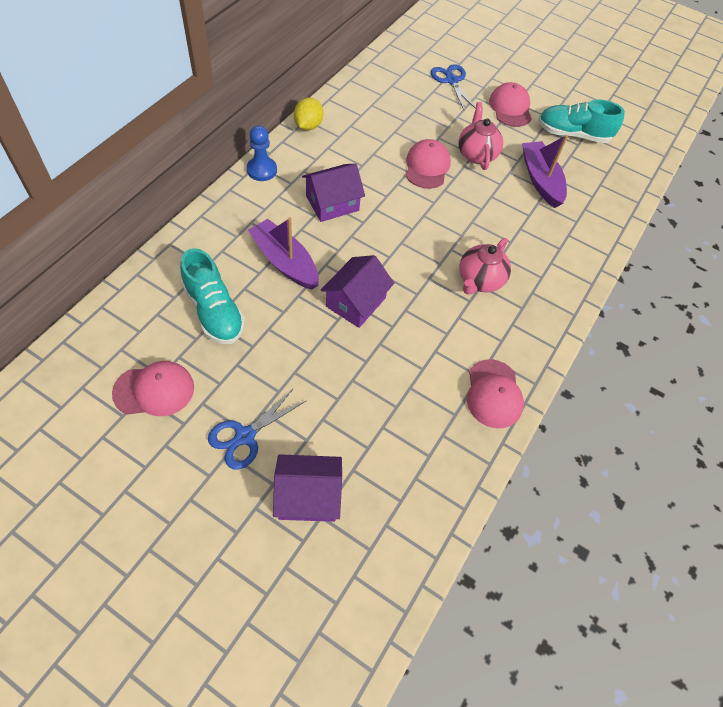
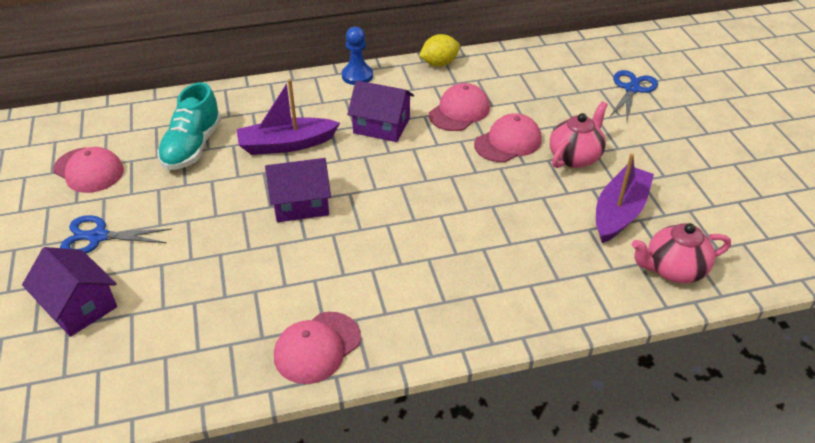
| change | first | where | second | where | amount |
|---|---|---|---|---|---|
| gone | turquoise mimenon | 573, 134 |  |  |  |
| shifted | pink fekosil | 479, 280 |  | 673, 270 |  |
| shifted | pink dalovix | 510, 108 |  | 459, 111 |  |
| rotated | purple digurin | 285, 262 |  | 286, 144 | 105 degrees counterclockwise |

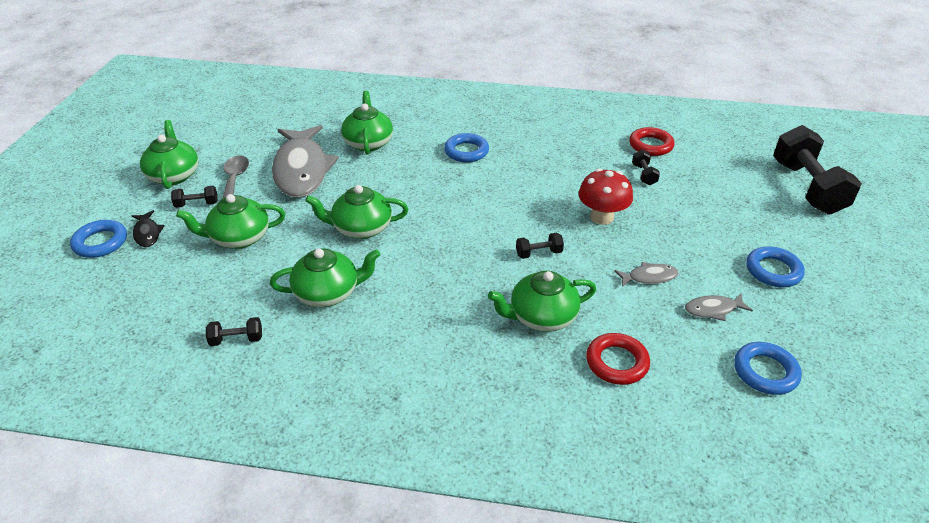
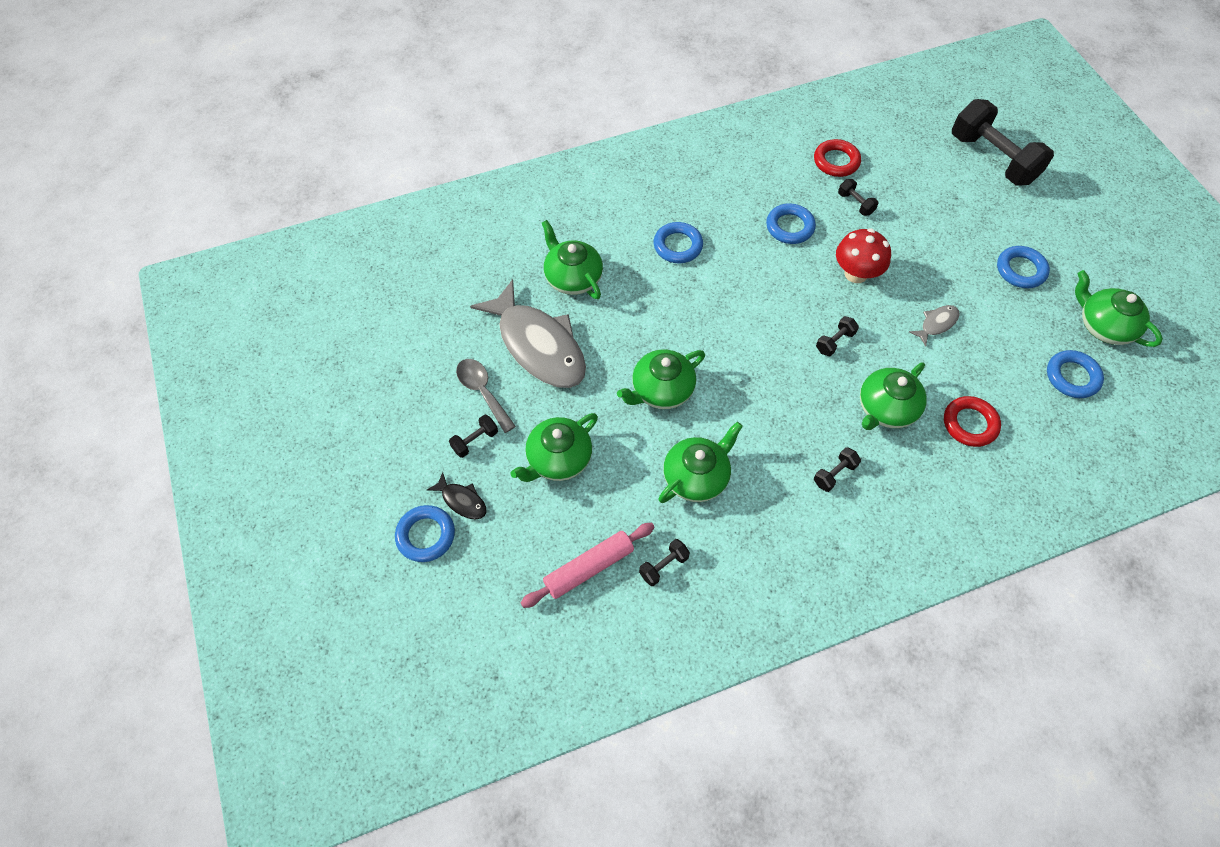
| change | first | where | second | where | amount |
|---|---|---|---|---|---|
| gone | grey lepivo | 713, 309 |  |  |  |
| new |  |  | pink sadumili | 589, 568 |  |
| new |  |  | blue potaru | 789, 227 |  |
| new |  |  | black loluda | 834, 474 |  |
| shifted | green fekosil | 174, 175 |  | 1103, 326 |  |

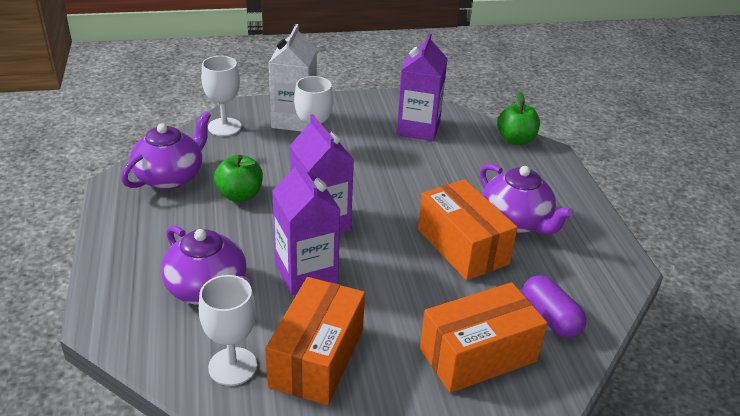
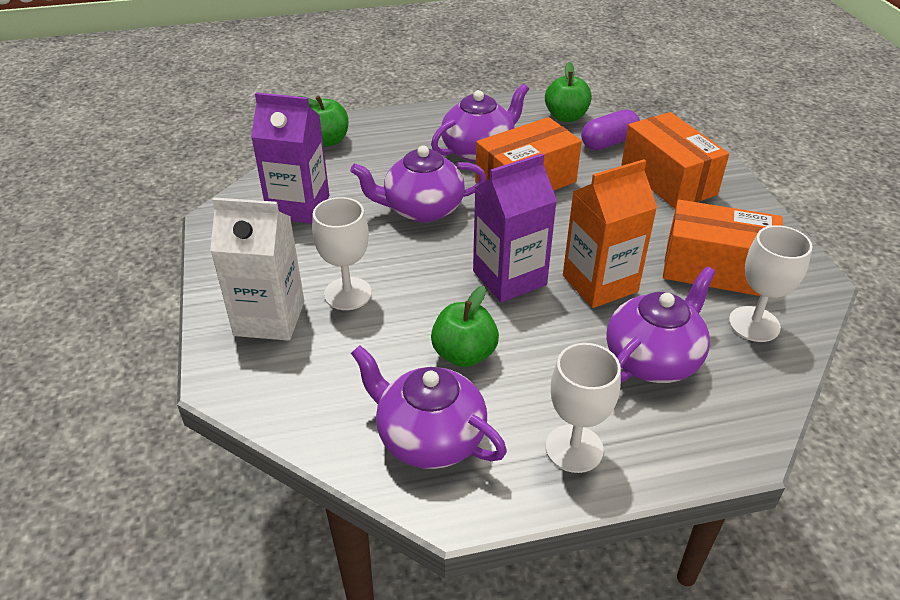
| change | first | where | second | where | amount |
|---|---|---|---|---|---|
| new |  |  | purple fekosil | 422, 209 |  |
| new |  |  | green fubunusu | 566, 117 |  |
| shifted | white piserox | 224, 127 |  | 574, 448 |  |
| repainted | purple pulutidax | 306, 273 | orange pulutidax | 599, 283 |  |

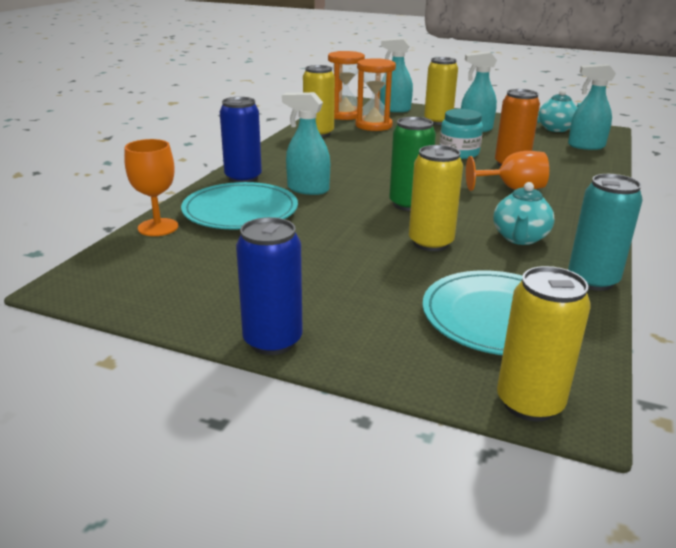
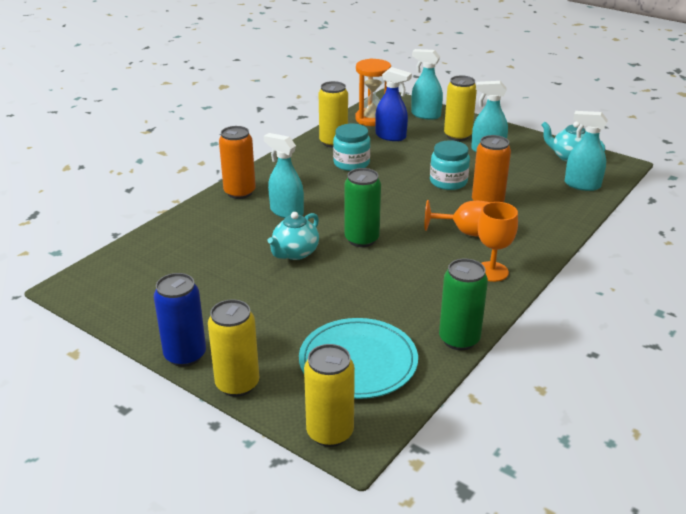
| change | first | where | second | where | amount |
|---|---|---|---|---|---|
| gone | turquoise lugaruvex | 240, 211 |  |  |  |
| new |  |  | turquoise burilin | 351, 163 |  |
| shifted | orange piserox | 158, 227 |  | 491, 271 |  |
| shifted | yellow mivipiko | 431, 243 |  | 237, 384 |  |
| shifted | turquoise fekosil | 520, 238 |  | 295, 253 |  |
| swapped | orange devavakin | 373, 125 | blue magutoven | 391, 136 |  |
| repainted | blue mivipiko | 243, 178 | orange mivipiko | 239, 192 |  |
| repainted | turquoise mivipiko | 592, 280 | green mivipiko | 459, 339 |  |

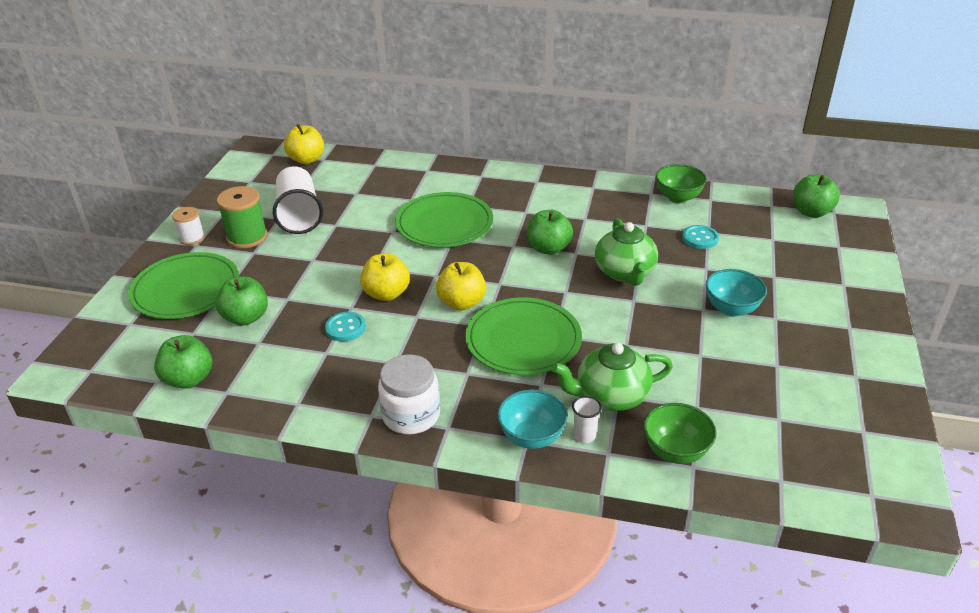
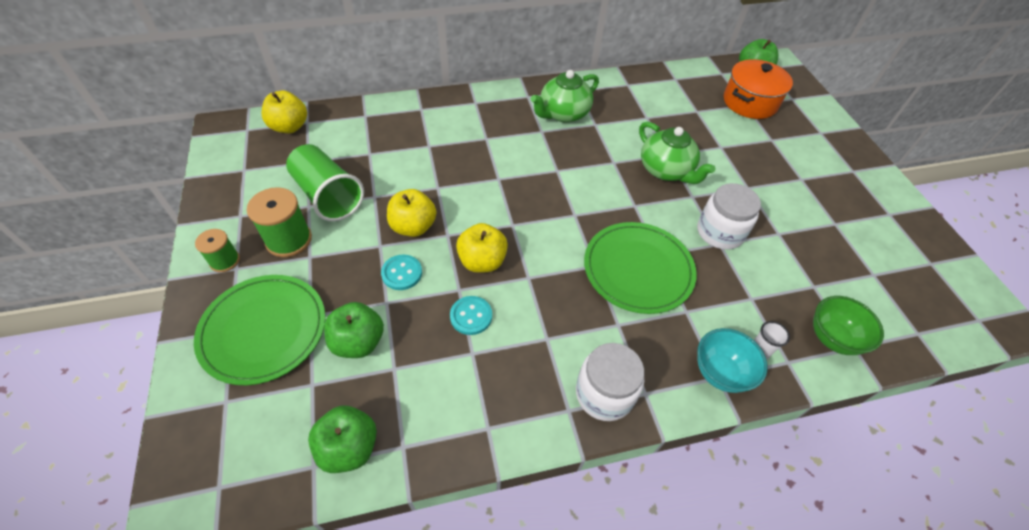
| change | first | where | second | where | amount |
|---|---|---|---|---|---|
| gone | green lugaruvex | 444, 224 |  |  |  |
| gone | green fubunusu | 548, 248 |  |  |  |
| gone | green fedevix | 678, 198 |  |  |  |
| gone | turquoise fedevix | 731, 309 |  |  |  |
| new |  |  | white burilin | 719, 232 |  |
| new |  |  | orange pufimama | 750, 102 |  |
| shifted | yellow fubunusu | 462, 303 |  | 413, 227 |  |
| shifted | green fekosil | 610, 396 |  | 563, 113 |  |
| shifted | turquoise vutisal | 700, 238 |  | 402, 273 |  |
| repainted | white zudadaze | 192, 238 | green zudadaze | 225, 261 |  |
| repainted | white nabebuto | 299, 215 | green nabebuto | 328, 196 |  |

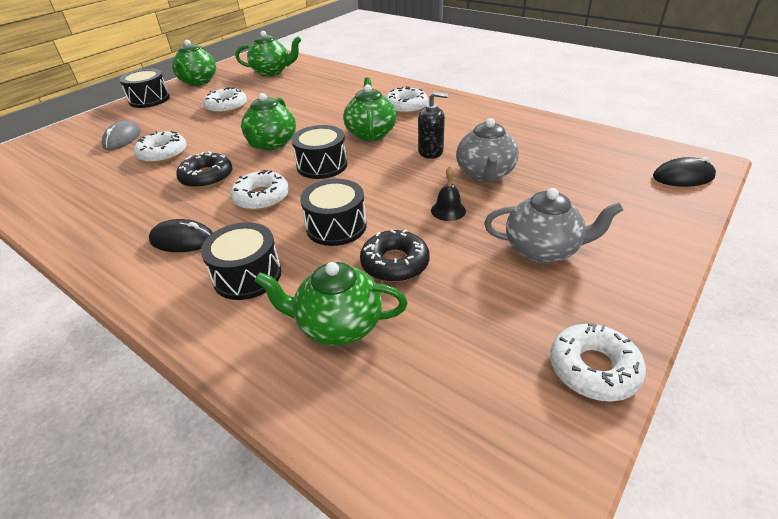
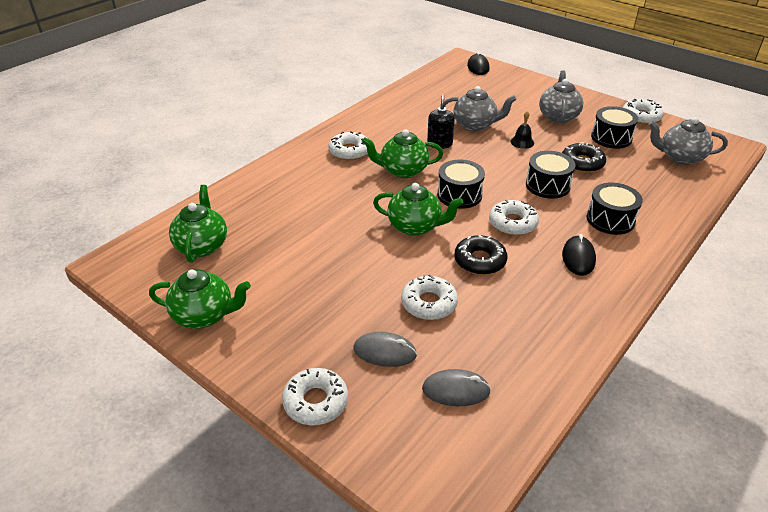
| change | first | where | second | where | amount |
|---|---|---|---|---|---|
| gone | green fekosil | 338, 325 |  |  |  |
| new |  |  | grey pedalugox | 456, 390 |  |
| new |  |  | grey fekosil | 680, 157 |  |
| shifted | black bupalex | 149, 99 |  | 611, 138 |  |
| shifted | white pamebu | 226, 106 |  | 316, 402 |  |

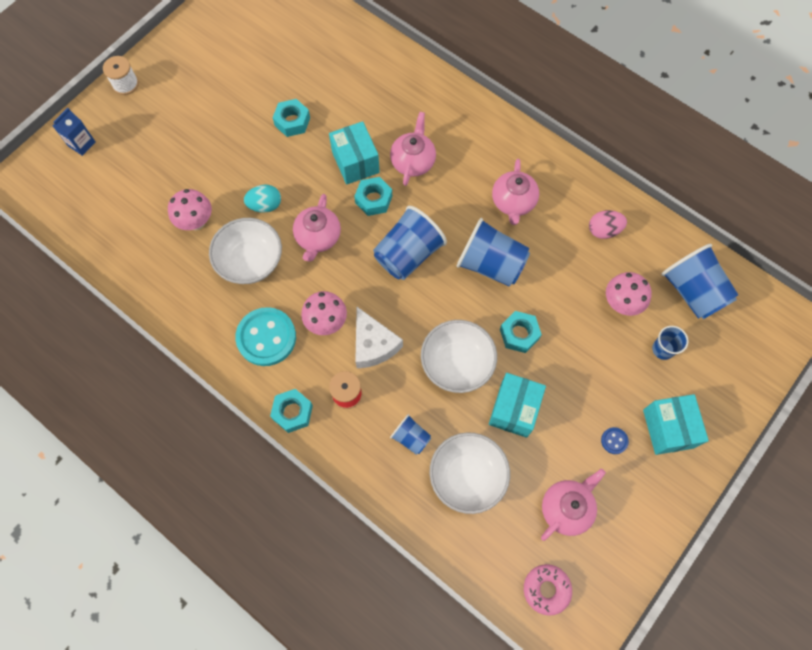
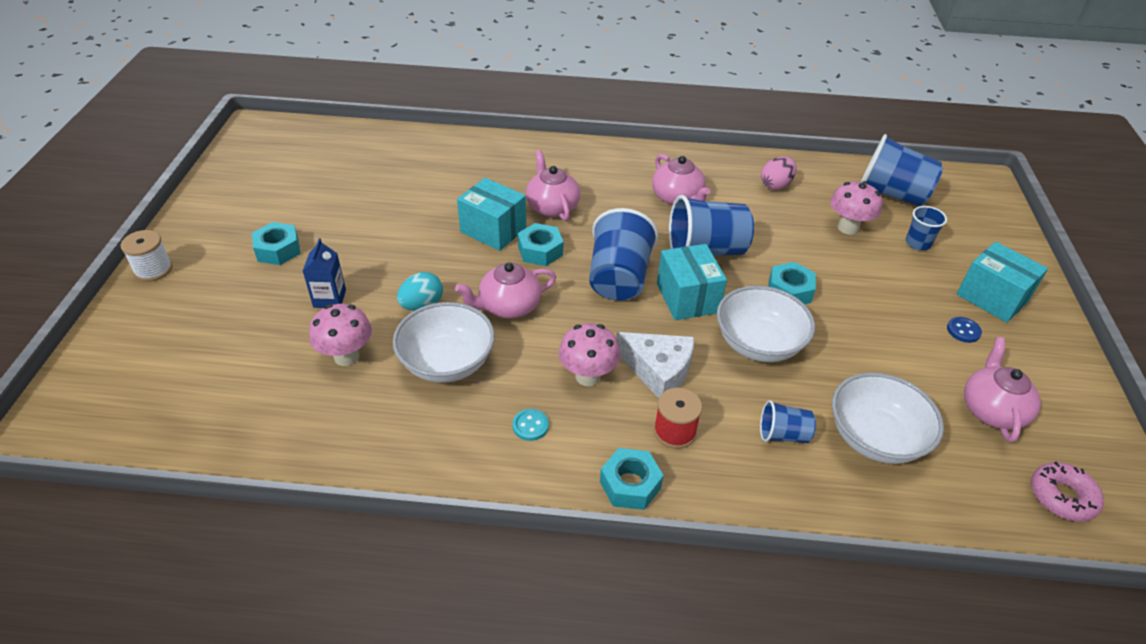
| change | first | where | second | where | amount |
|---|---|---|---|---|---|
| shifted | blue pulutidax | 81, 144 |  | 329, 298 |  |
| shifted | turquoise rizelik | 292, 121 |  | 278, 250 |  |
| shifted | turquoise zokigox | 514, 409 |  | 687, 298 |  |
| rotated | pink fekosil | 318, 237 |  | 508, 306 | 90 degrees clockwise |
| scaled | turquoise vutisal | 266, 337 |  | 530, 426 | x0.43 |

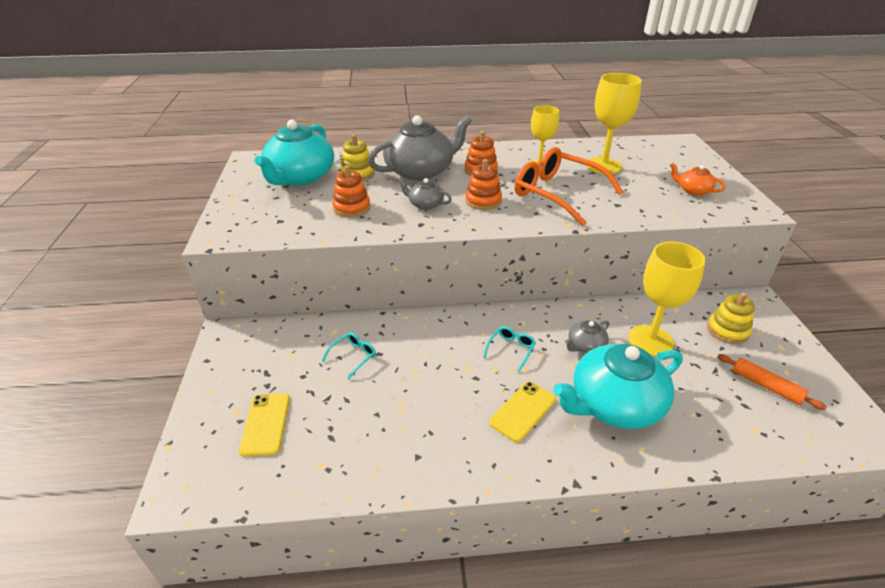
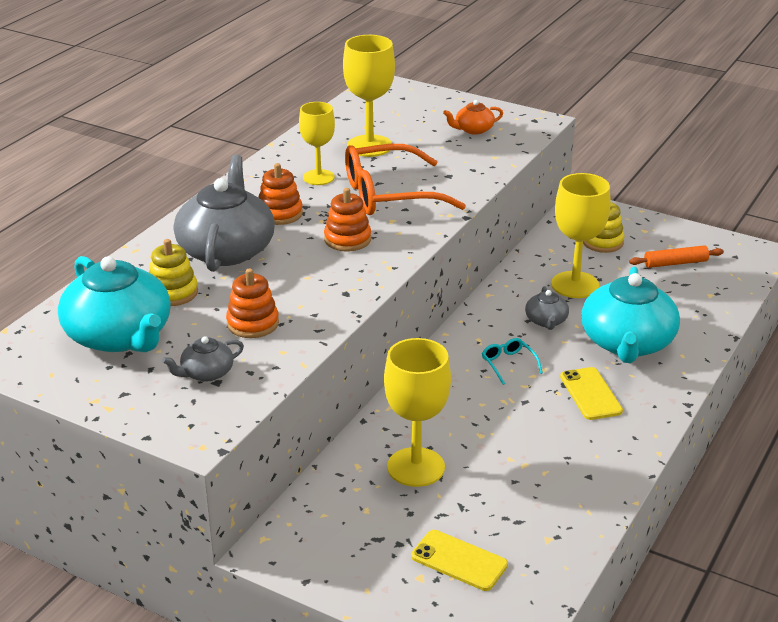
| change | first | where | second | where | amount |
|---|---|---|---|---|---|
| shifted | grey fekosil | 425, 204 |  | 206, 373 |  |
| swapped | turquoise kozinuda | 353, 357 | yellow piserox | 416, 467 |  |

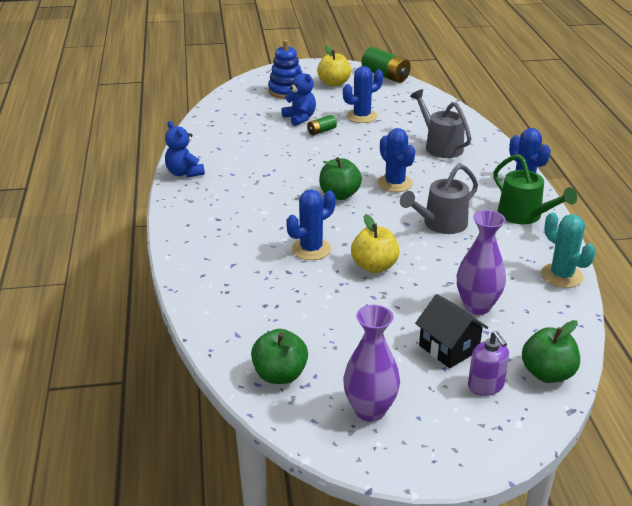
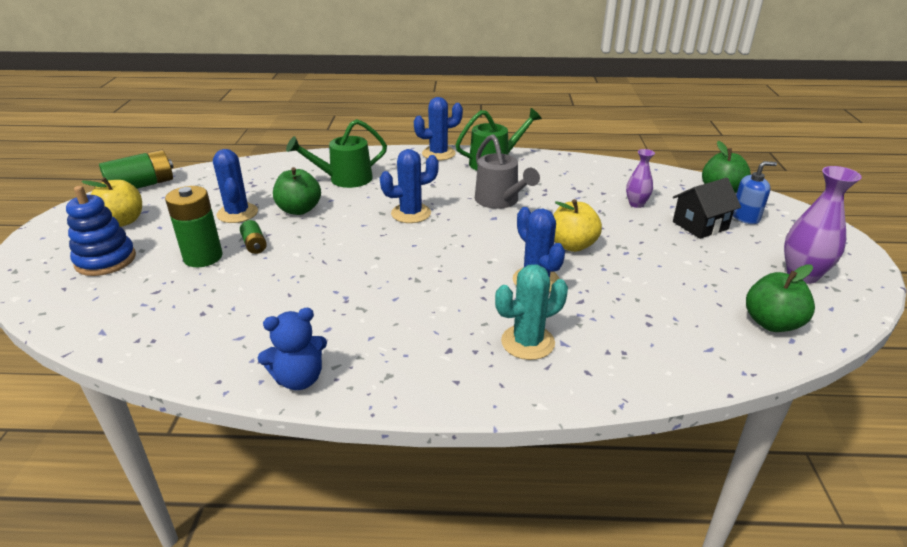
| change | first | where | second | where | amount |
|---|---|---|---|---|---|
| shifted | green fubunusu | 339, 195 |  | 299, 210 |  |
| shifted | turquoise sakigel | 561, 276 |  | 527, 342 |  |
| swapped | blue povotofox | 300, 118 | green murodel | 203, 257 |  |
| repainted | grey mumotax | 440, 146 | green mumotax | 344, 179 |  |
| repainted | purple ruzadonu | 486, 386 | blue ruzadonu | 745, 217 |  |
| scaled | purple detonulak | 477, 306 |  | 636, 204 | x0.60 |

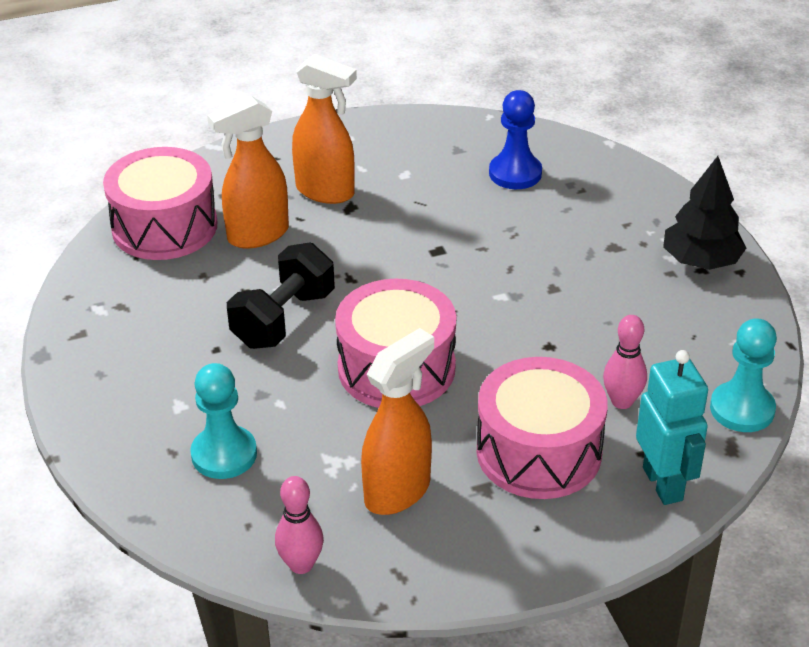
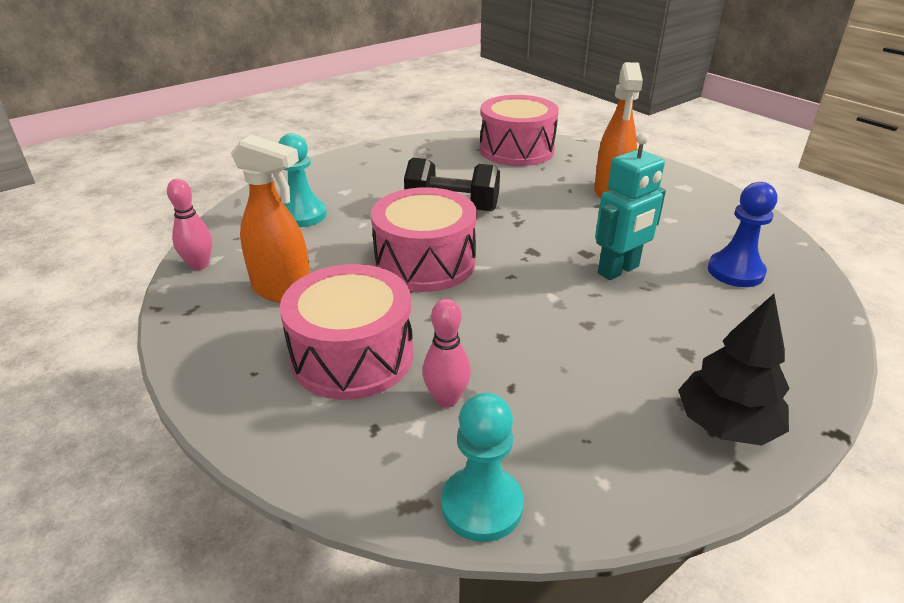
| change | first | where | second | where | amount |
|---|---|---|---|---|---|
| gone | orange magutoven | 257, 235 |  |  |  |
| shifted | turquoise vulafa | 663, 484 |  | 619, 270 |  |

